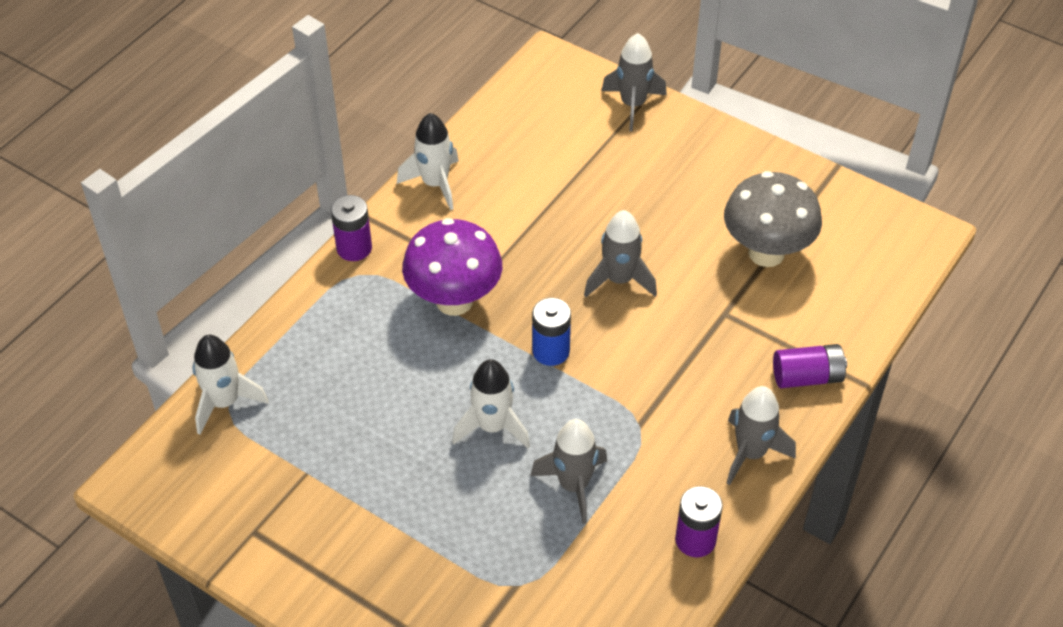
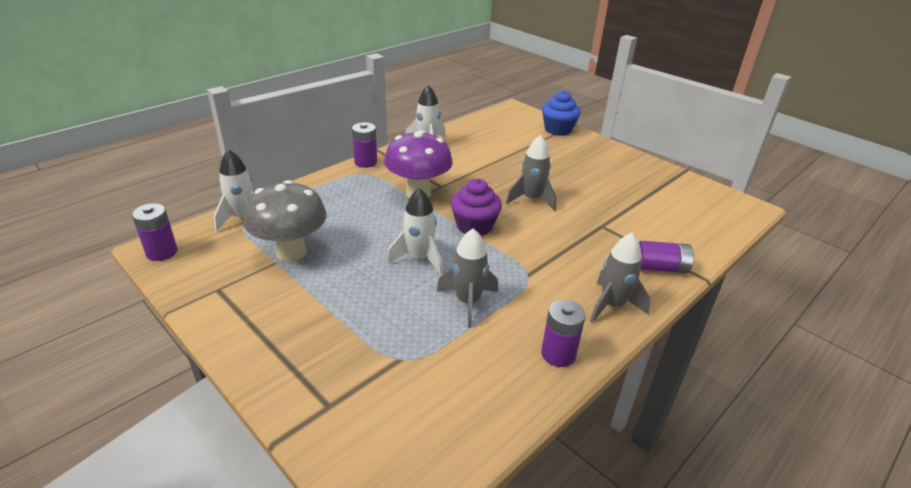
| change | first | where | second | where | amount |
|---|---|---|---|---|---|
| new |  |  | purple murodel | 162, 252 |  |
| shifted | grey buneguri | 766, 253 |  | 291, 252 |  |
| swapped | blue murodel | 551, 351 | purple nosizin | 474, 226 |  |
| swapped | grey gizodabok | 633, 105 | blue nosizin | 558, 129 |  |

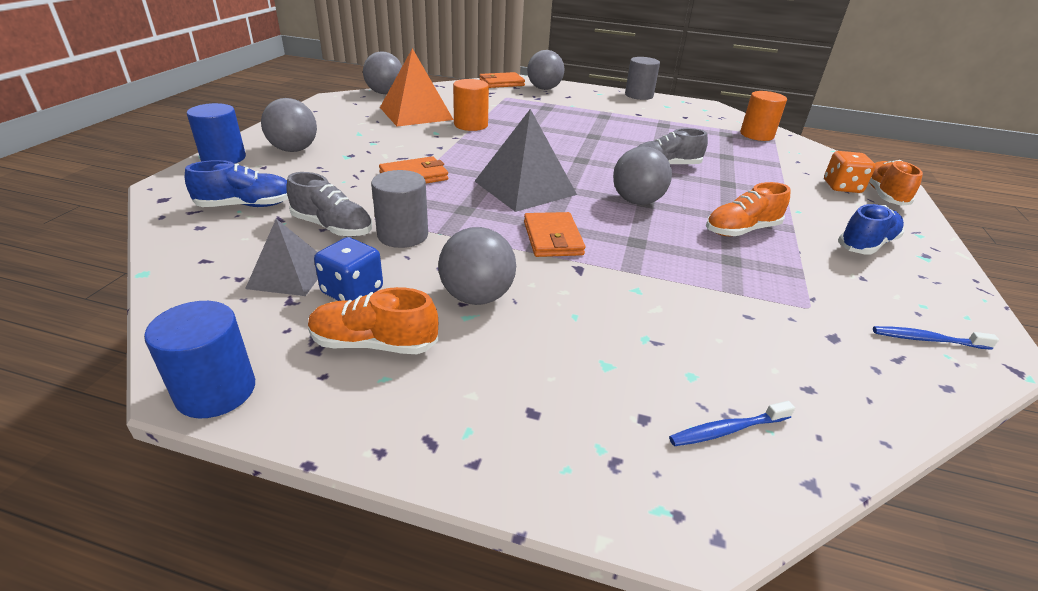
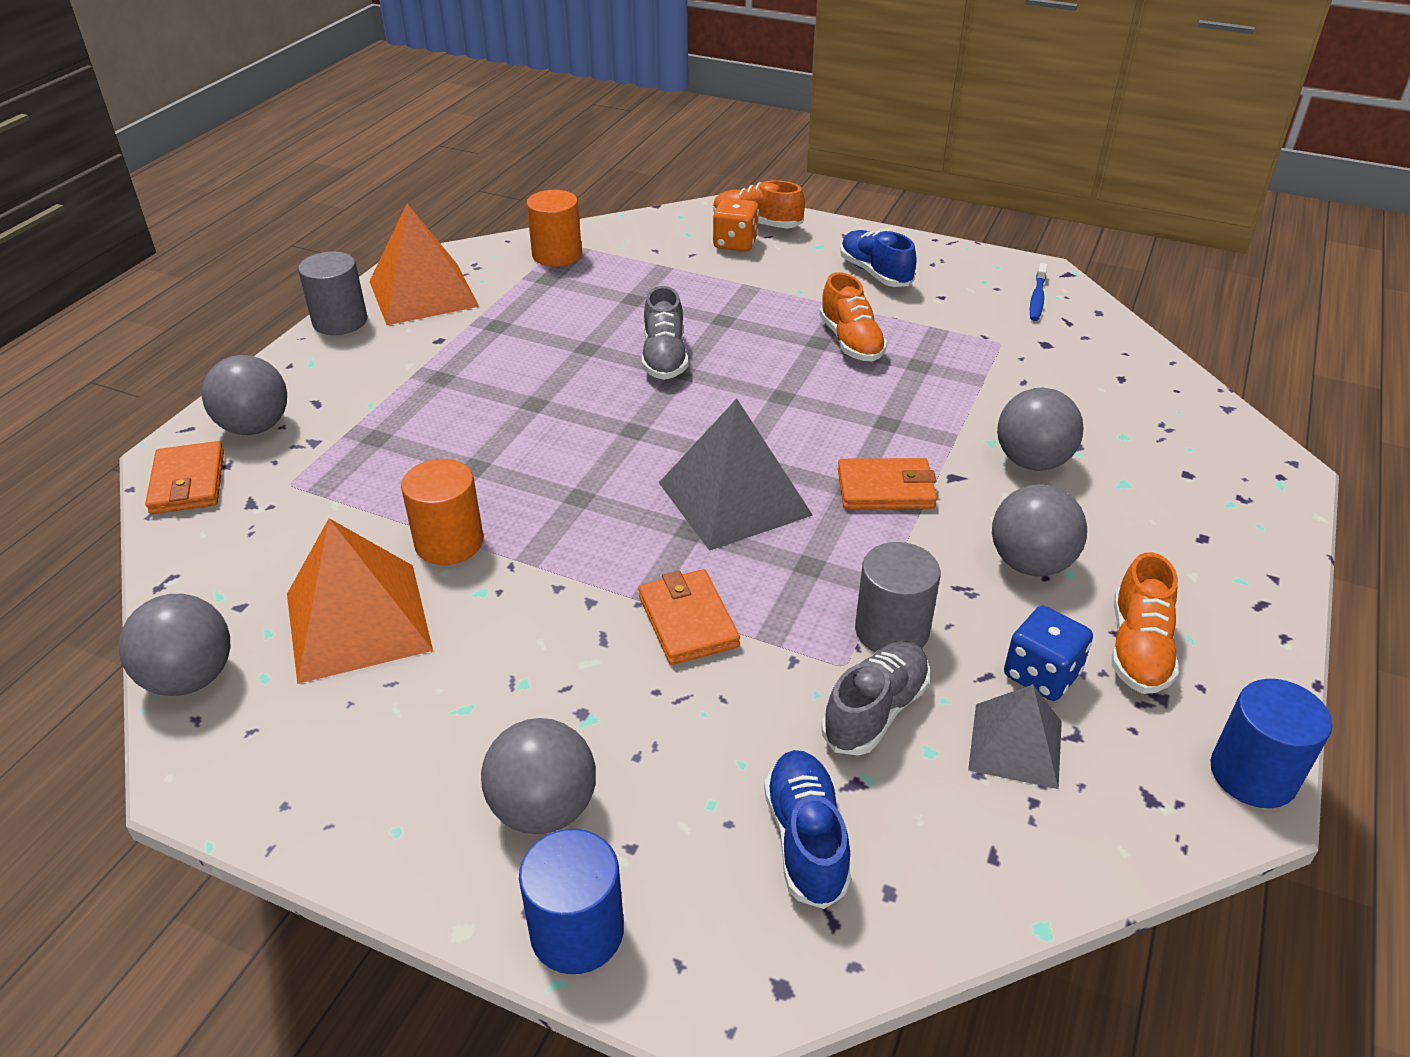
| change | first | where | second | where | amount |
|---|---|---|---|---|---|
| gone | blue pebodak | 727, 430 |  |  |  |
| new |  |  | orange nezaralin | 423, 293 |  |
| shifted | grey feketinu | 637, 201 |  | 1032, 461 |  |

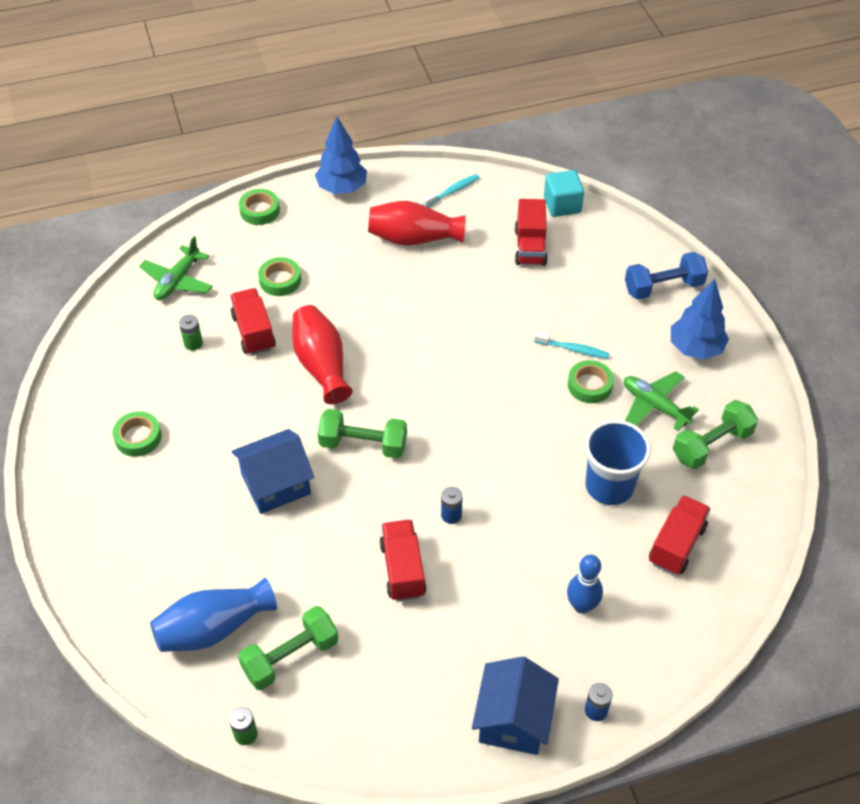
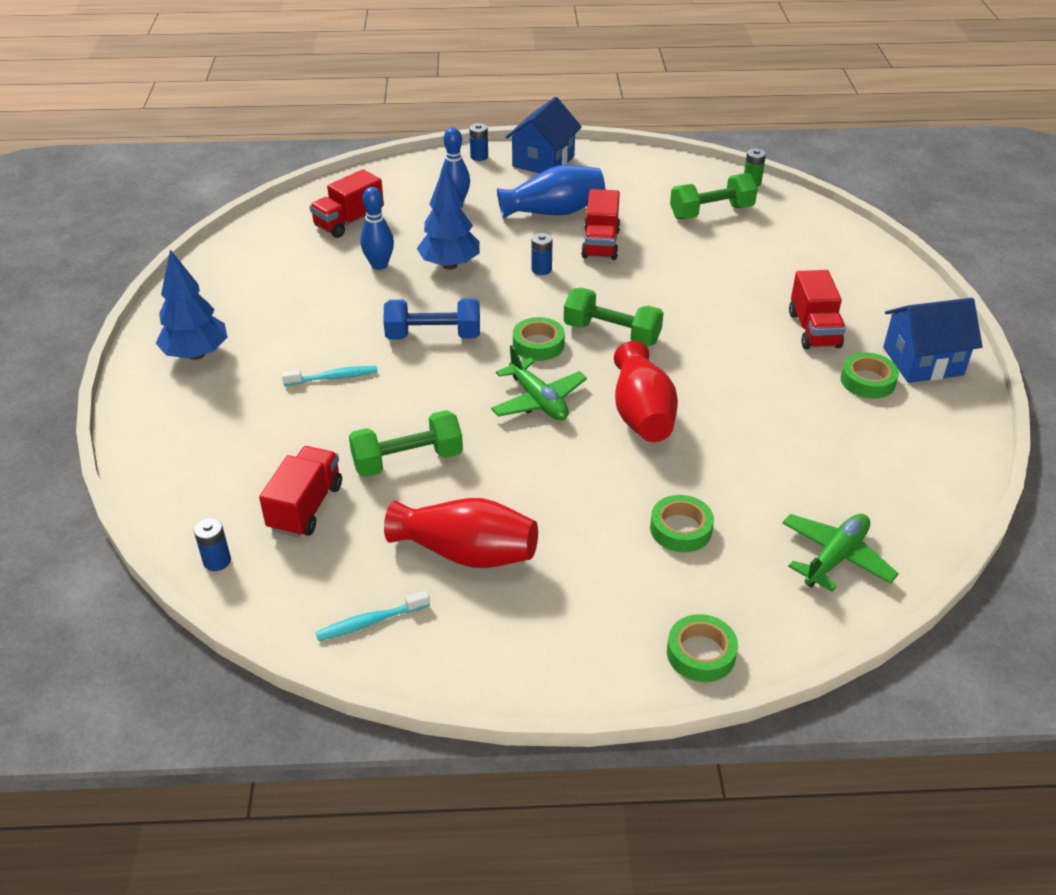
| change | first | where | second | where | amount |
|---|---|---|---|---|---|
| gone | green murodel | 193, 343 |  |  |  |
| shifted | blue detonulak | 214, 628 |  | 554, 212 |  |
| shifted | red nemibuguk | 253, 332 |  | 814, 330 |  |
| shifted | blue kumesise | 276, 484 |  | 923, 361 |  |
| shifted | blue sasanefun | 342, 188 |  | 449, 265 |  |
| shifted | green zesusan | 589, 385 |  | 538, 344 |  |
| shifted | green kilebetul | 654, 406 |  | 538, 400 |  |
| shifted | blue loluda | 663, 287 |  | 433, 336 |  |
| shifted | green loluda | 711, 445 |  | 408, 461 |  |
| swapped | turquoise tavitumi | 562, 205 | blue murodel | 217, 561 |  |
| swapped | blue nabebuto | 609, 486 | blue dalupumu | 379, 265 |  |
| rotated | turquoise pebodak | 573, 349 |  | 334, 377 | 135 degrees clockwise |

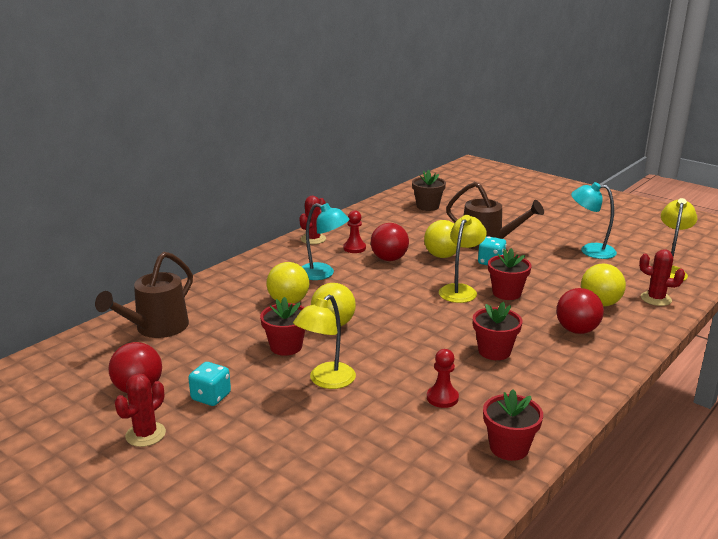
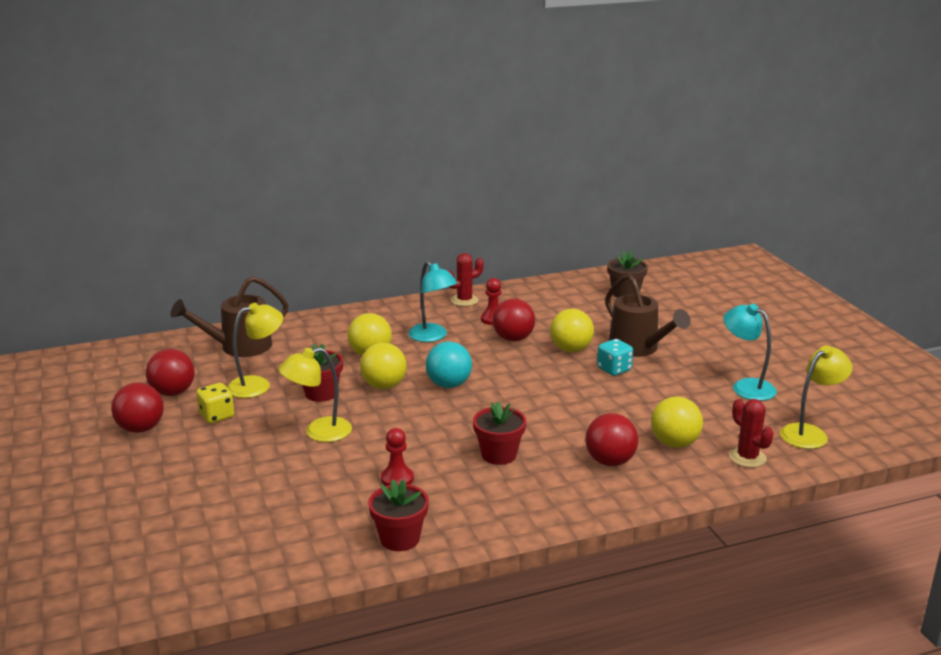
| change | first | where | second | where | amount |
|---|---|---|---|---|---|
| gone | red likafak | 506, 293 |  |  |  |
| new |  |  | turquoise feketinu | 449, 385 |  |
| shifted | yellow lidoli | 460, 290 |  | 257, 385 |  |
| swapped | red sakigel | 145, 434 | red feketinu | 141, 429 |  |
| repainted | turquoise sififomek | 211, 397 | yellow sififomek | 217, 416 |  |

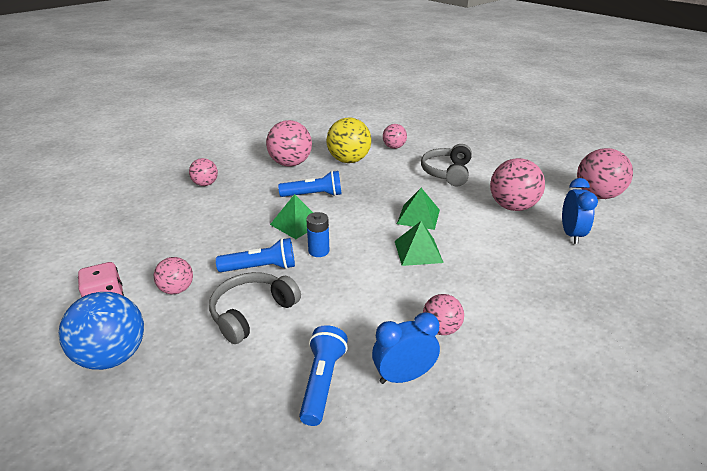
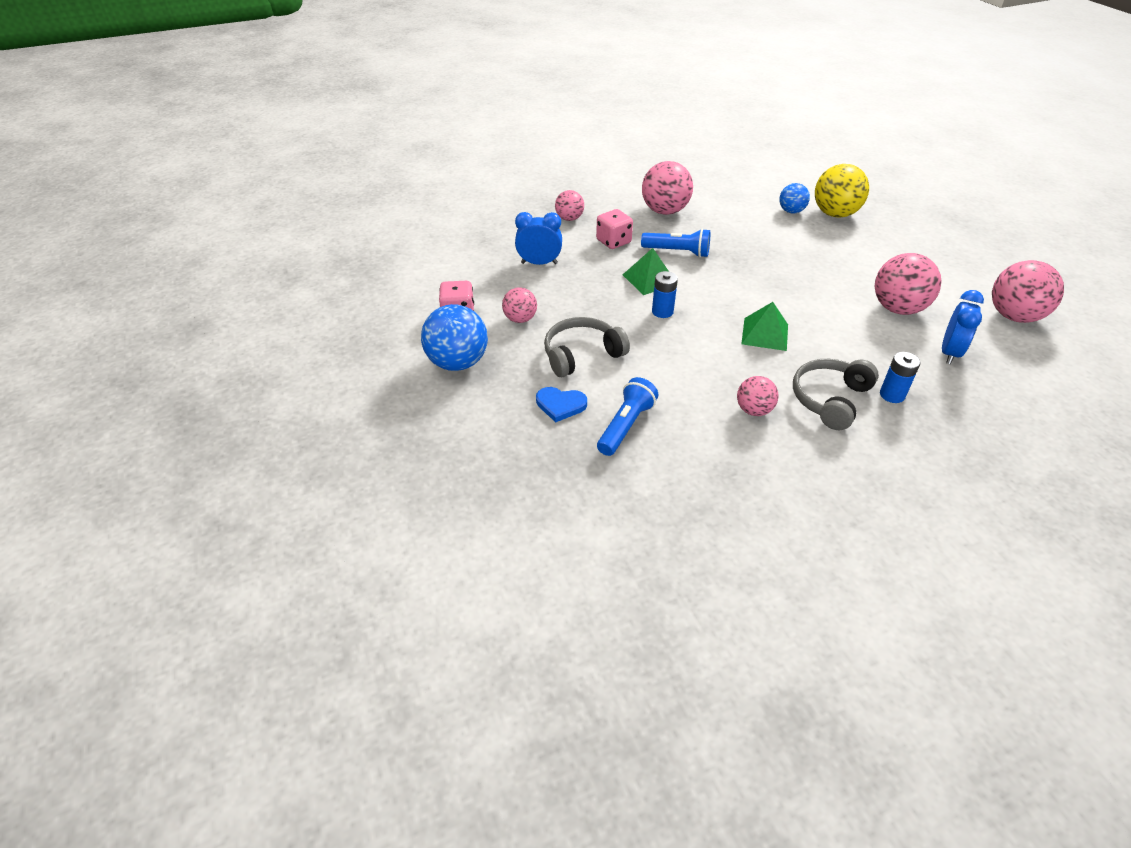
| change | first | where | second | where | amount |
|---|---|---|---|---|---|
| gone | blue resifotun | 260, 268 |  |  |  |
| gone | green nezaralin | 418, 216 |  |  |  |
| new |  |  | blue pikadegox | 560, 405 |  |
| new |  |  | pink sififomek | 613, 241 |  |
| new |  |  | blue murodel | 892, 395 |  |
| shifted | yellow feketinu | 349, 160 |  | 835, 214 |  |
| shifted | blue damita | 403, 376 |  | 539, 263 |  |
| shifted | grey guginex | 447, 172 |  | 830, 399 |  |
| repainted | pink feketinu | 394, 147 | blue feketinu | 791, 211 |  |

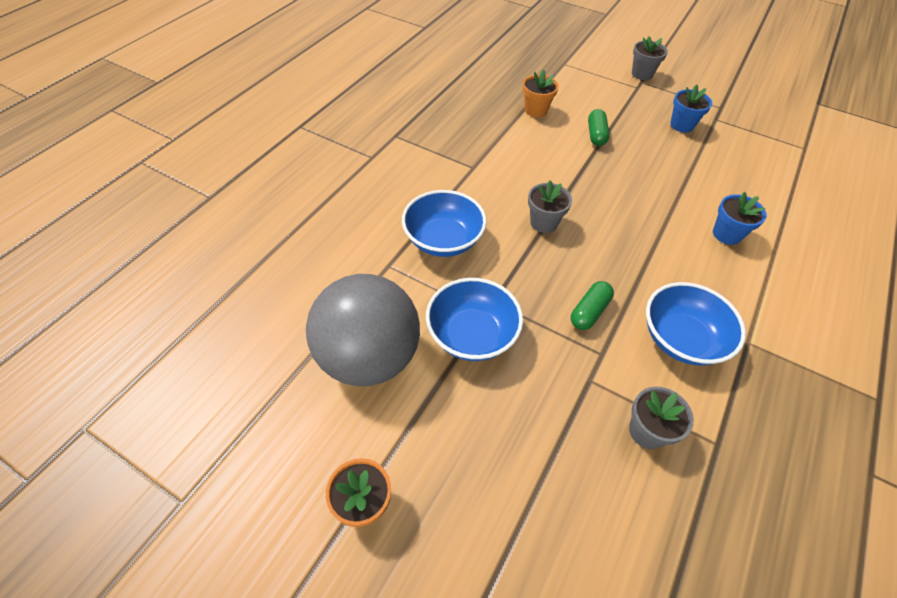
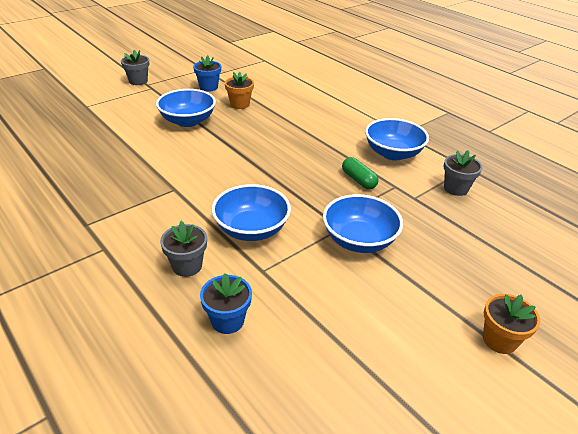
| change | first | where | second | where | amount |
|---|---|---|---|---|---|
| gone | grey feketinu | 369, 357 |  |  |  |
| shifted | orange likafak | 536, 110 |  | 240, 104 |  |
| shifted | grey likafak | 544, 223 |  | 187, 266 |  |
| shifted | blue likafak | 726, 234 |  | 227, 320 |  |
| swapped | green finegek | 596, 135 | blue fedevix | 188, 121 |  |

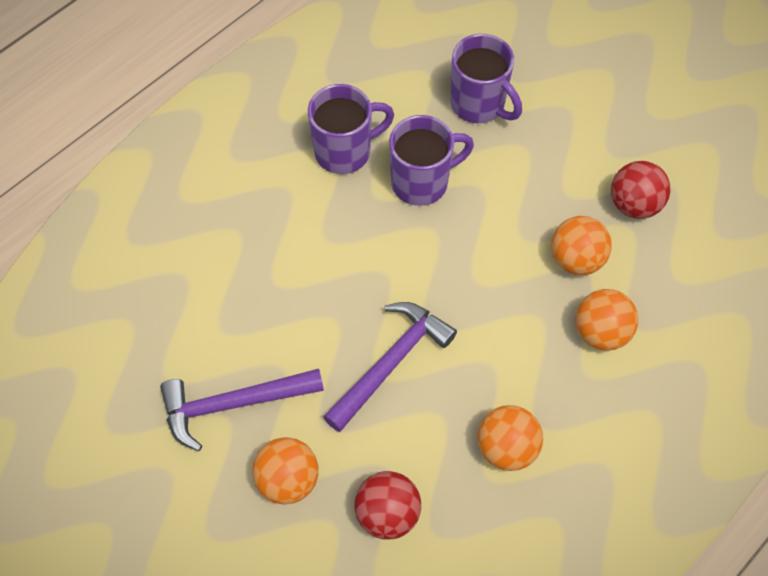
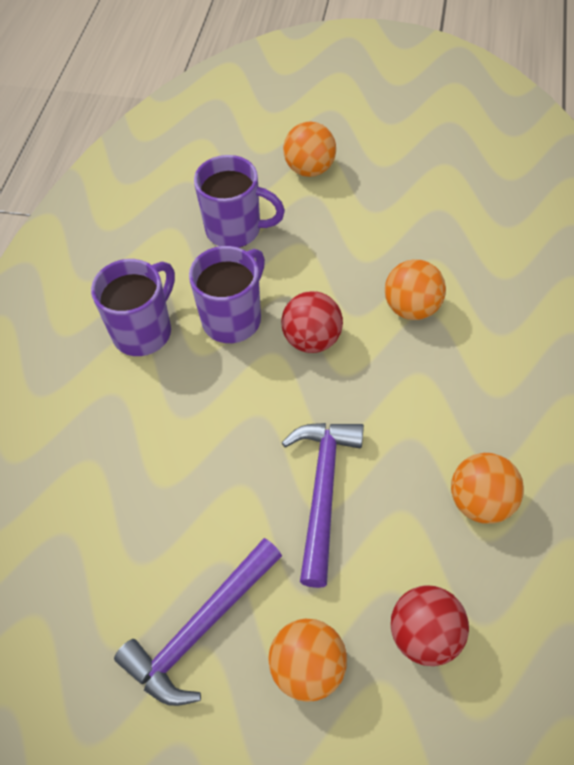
| change | first | where | second | where | amount |
|---|---|---|---|---|---|
| shifted | orange feketinu | 601, 332 |  | 310, 169 |  |
| shifted | red feketinu | 634, 204 |  | 312, 339 |  |

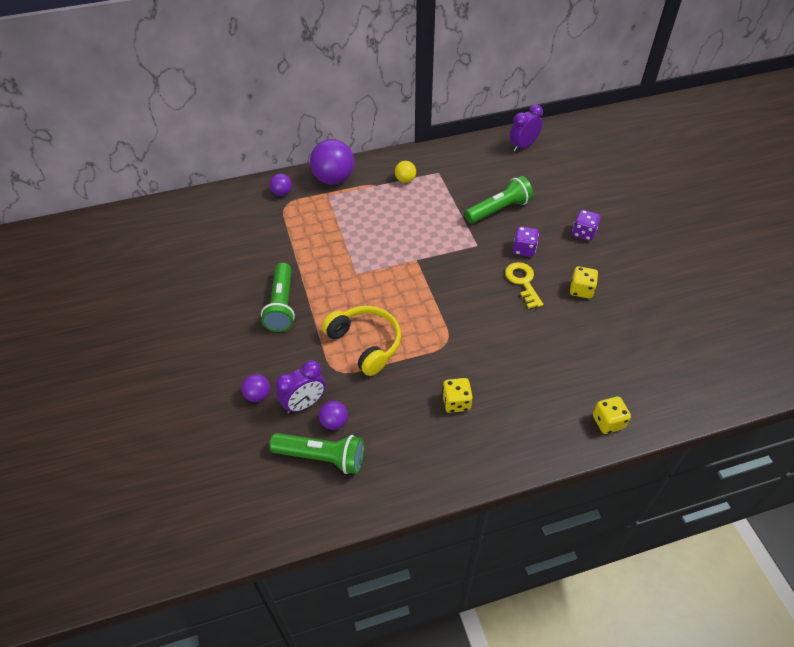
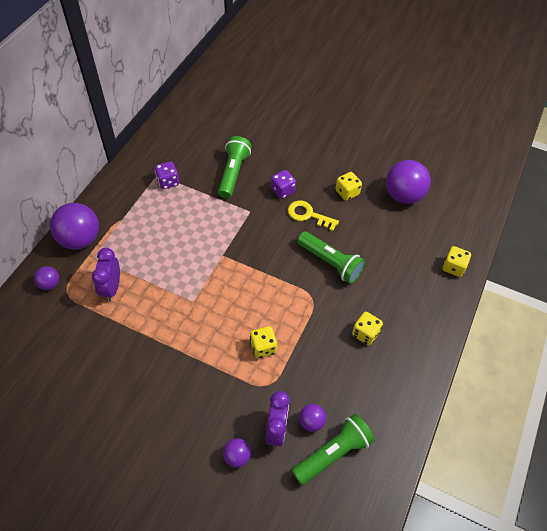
| change | first | where | second | where | amount |
|---|---|---|---|---|---|
| gone | yellow feketinu | 405, 180 |  |  |  |
| new |  |  | purple feketinu | 403, 195 |  |
| shifted | green resifotun | 281, 305 |  | 330, 263 |  |
| shifted | purple damita | 523, 146 |  | 111, 288 |  |
| shifted | purple sififomek | 584, 233 |  | 168, 182 |  |
| swapped | yellow guginex | 365, 344 | yellow sififomek | 263, 347 |  |

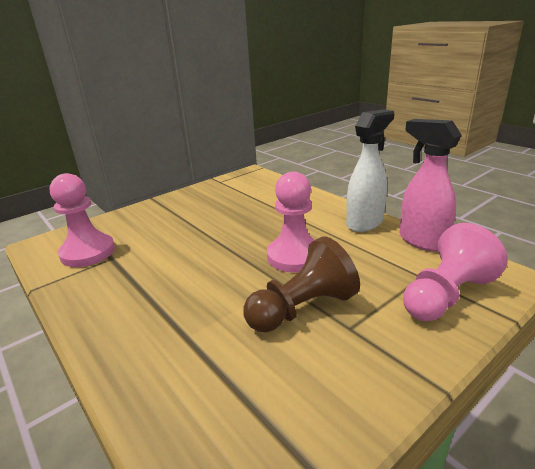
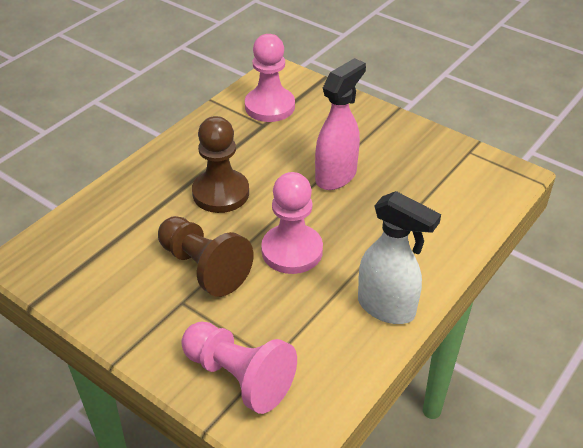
| change | first | where | second | where | amount |
|---|---|---|---|---|---|
| new |  |  | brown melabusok | 221, 193 |  |
| shifted | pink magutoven | 421, 241 |  | 336, 176 |  |

